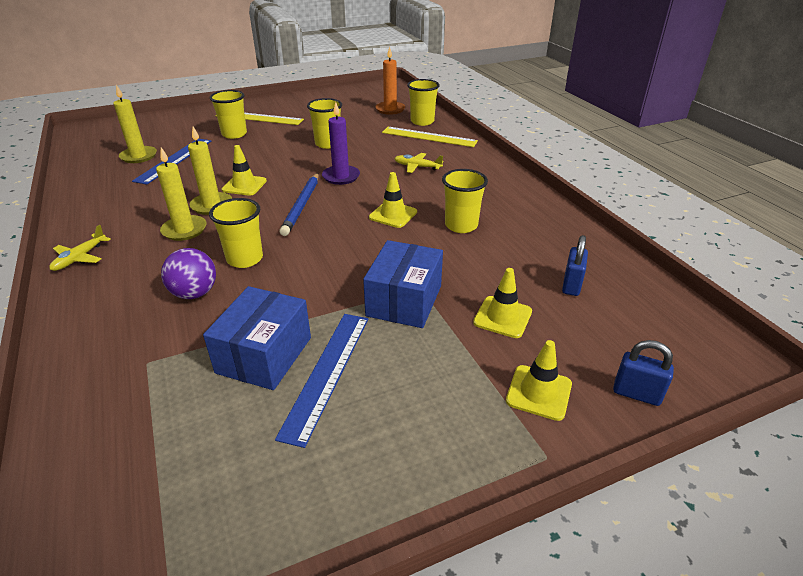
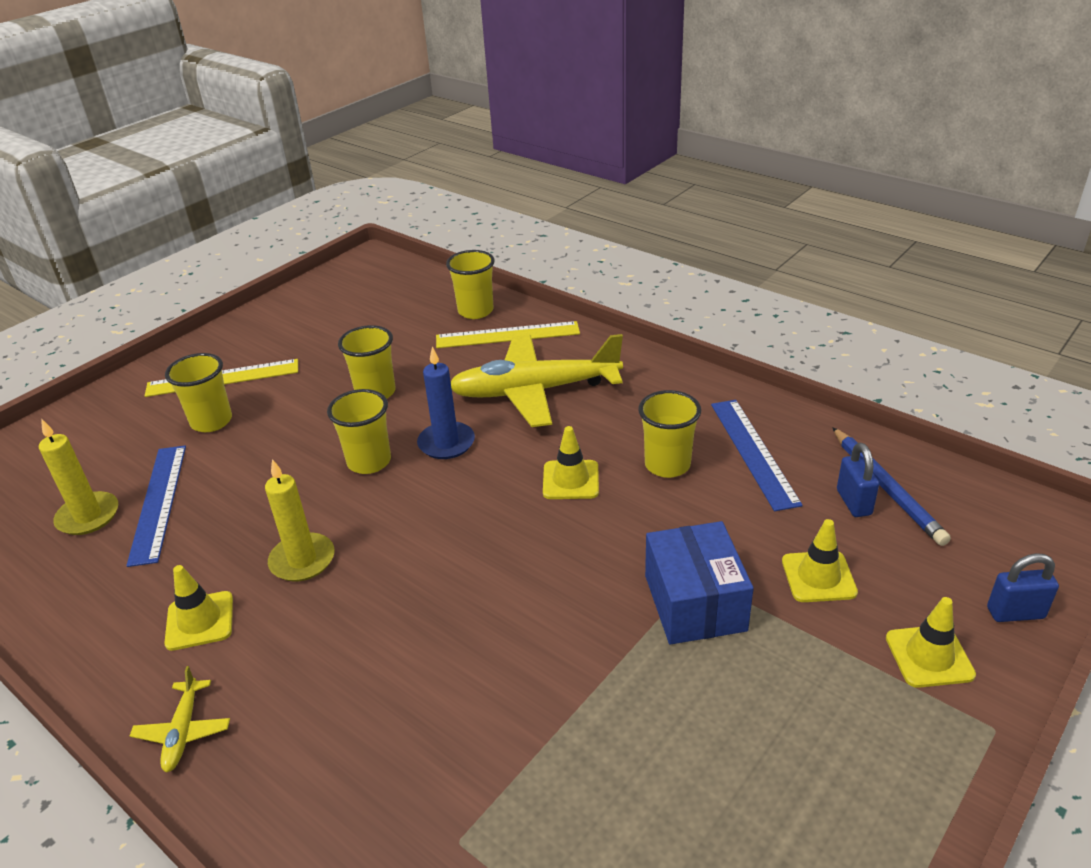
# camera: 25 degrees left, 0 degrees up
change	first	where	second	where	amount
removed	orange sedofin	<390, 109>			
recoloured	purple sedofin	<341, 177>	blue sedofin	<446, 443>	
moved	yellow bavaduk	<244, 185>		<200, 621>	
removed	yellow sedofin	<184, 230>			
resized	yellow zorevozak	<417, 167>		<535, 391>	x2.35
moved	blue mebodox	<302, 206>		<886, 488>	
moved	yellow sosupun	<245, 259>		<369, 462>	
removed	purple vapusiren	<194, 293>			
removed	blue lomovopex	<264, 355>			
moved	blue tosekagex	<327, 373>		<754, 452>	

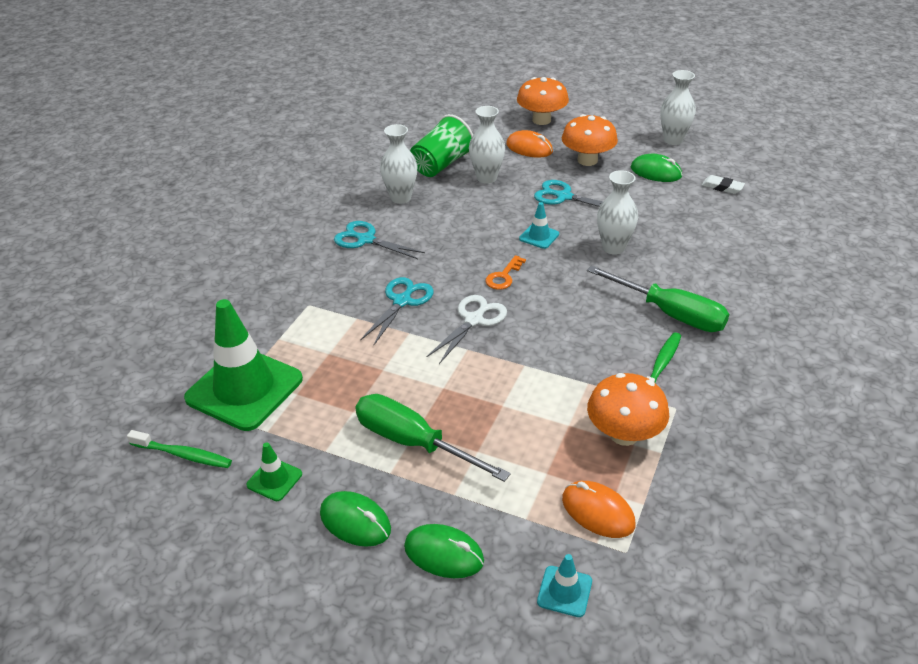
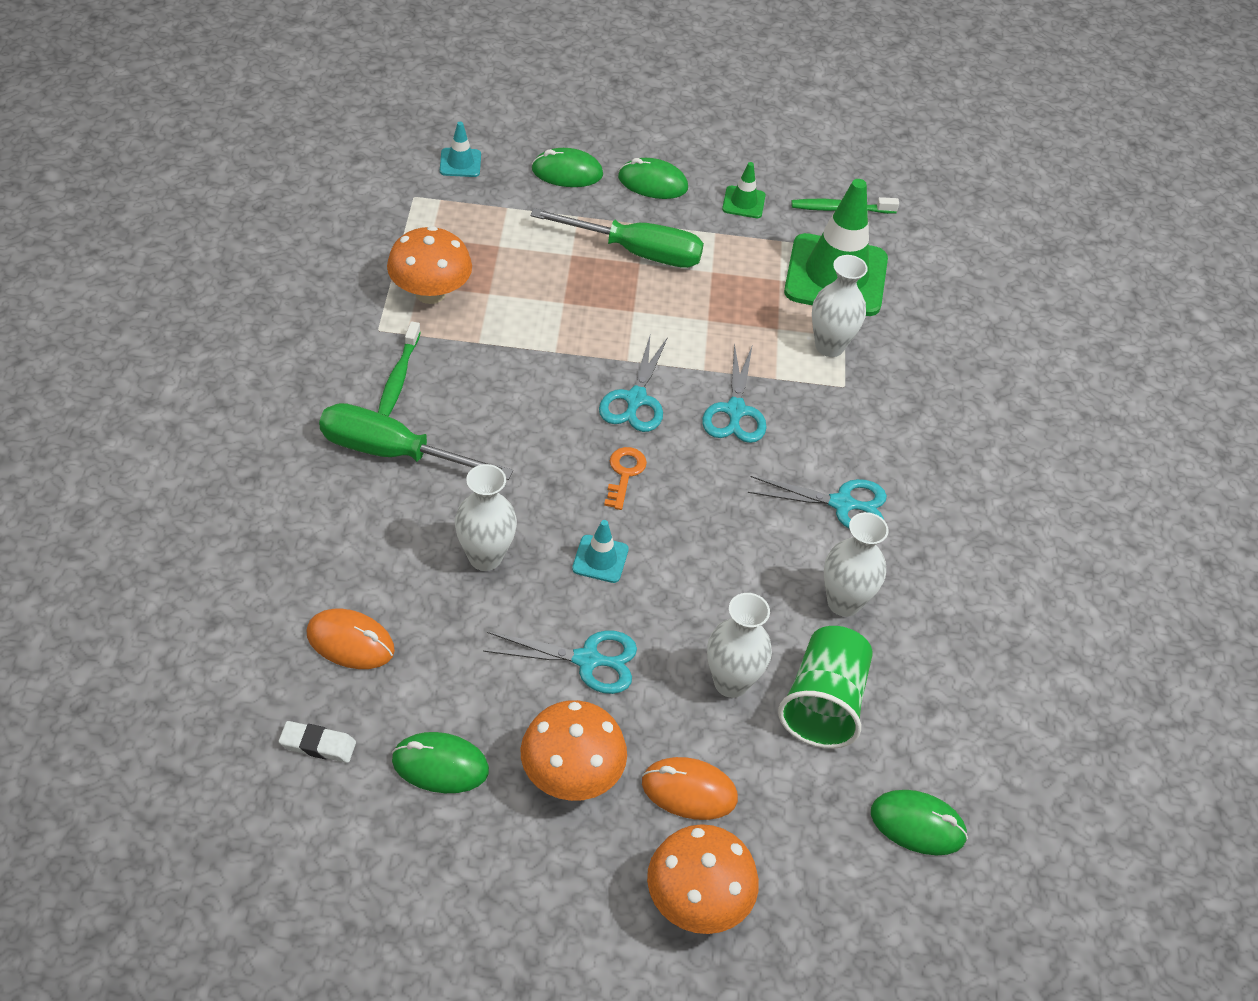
# camera: 155 degrees right, 10 degrees up
change	first	where	second	where	amount
moved	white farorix	<673, 140>		<829, 346>	
recoloured	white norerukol	<474, 320>	turquoise norerukol	<635, 399>	
moved	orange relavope	<598, 512>		<350, 642>	
added			green relavope	<917, 825>	

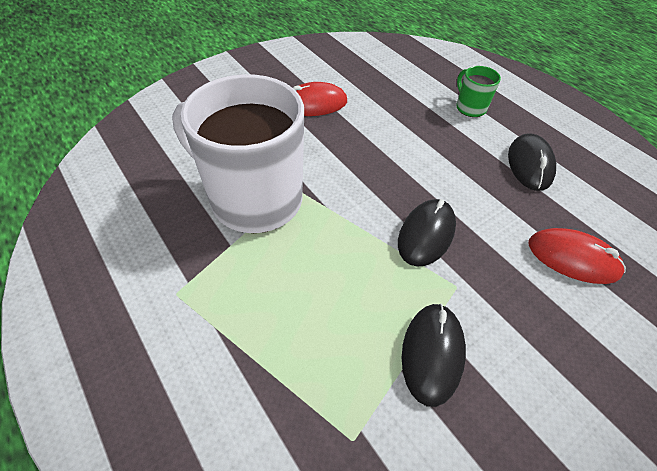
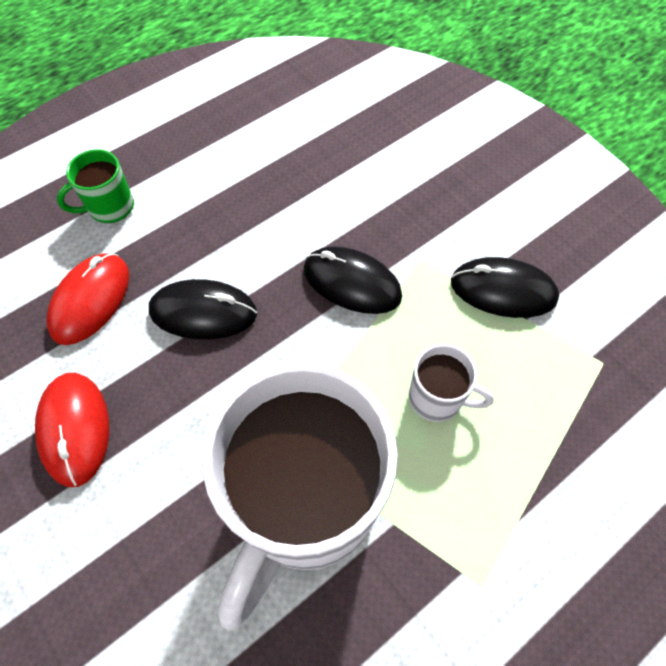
# camera: 90 degrees left, 10 degrees up
change	first	where	second	where	amount
moved	black relavope	<530, 164>		<203, 312>	
moved	red relavope	<572, 258>		<90, 300>	
added			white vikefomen	<437, 398>	

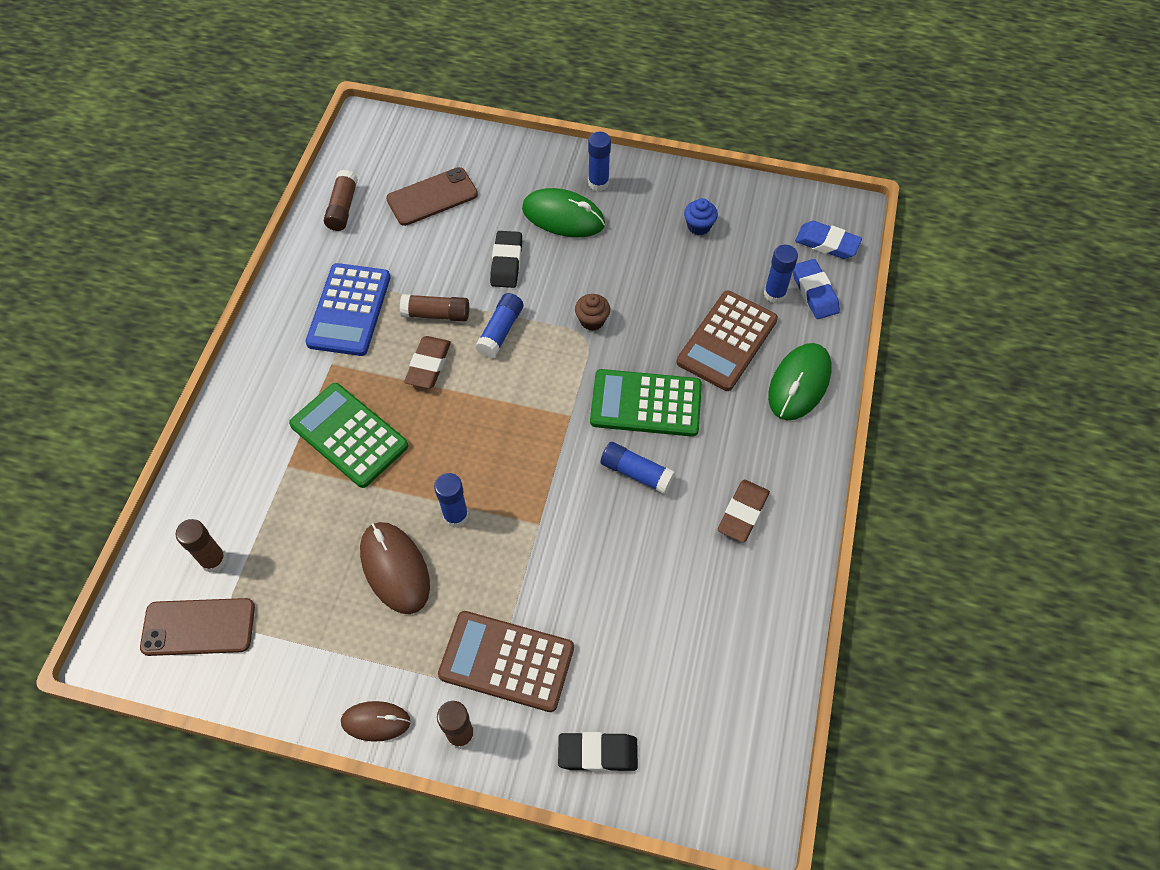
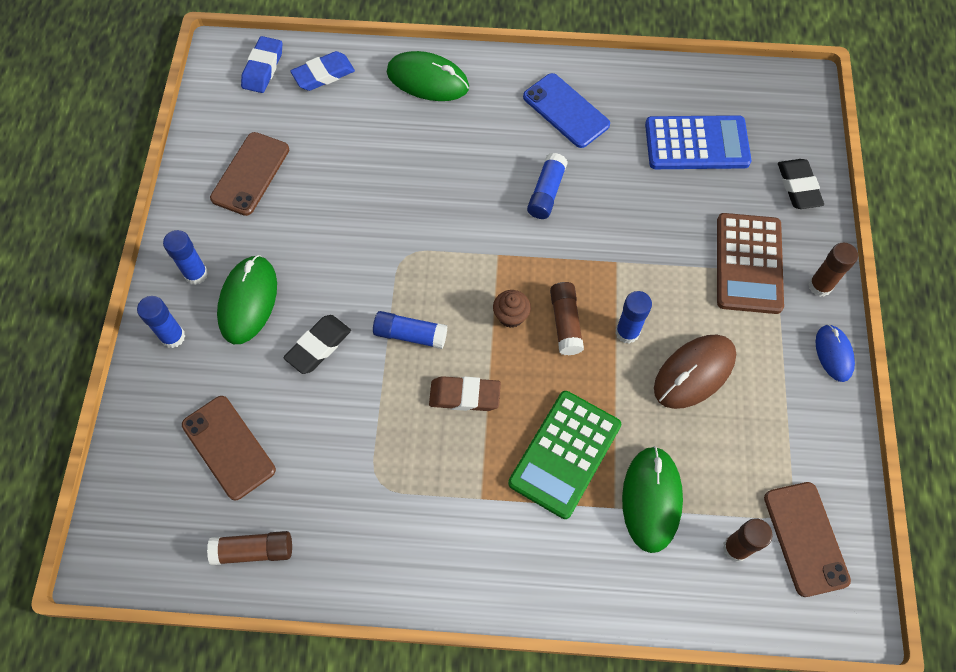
# camera: 100 degrees left, 5 degrees up
change	first	where	second	where	amount
replaced	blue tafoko	<699, 226>	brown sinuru	<250, 174>	
turned	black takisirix	<506, 262>		<318, 346>	45 degrees counterclockwise
moved	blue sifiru	<774, 294>		<173, 337>	
moved	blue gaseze	<349, 310>		<696, 144>	
removed	brown gaseze	<727, 341>			
moved	brown sifiru	<436, 314>		<565, 322>	
moved	brown tafoko	<592, 320>		<511, 316>	
removed	green gaseze	<646, 403>			
replaced	brown takisirix	<742, 513>	blue sinuru	<566, 111>	
recoloured	brown relavope	<376, 721>	blue relavope	<833, 354>	
added			green relavope	<651, 499>	

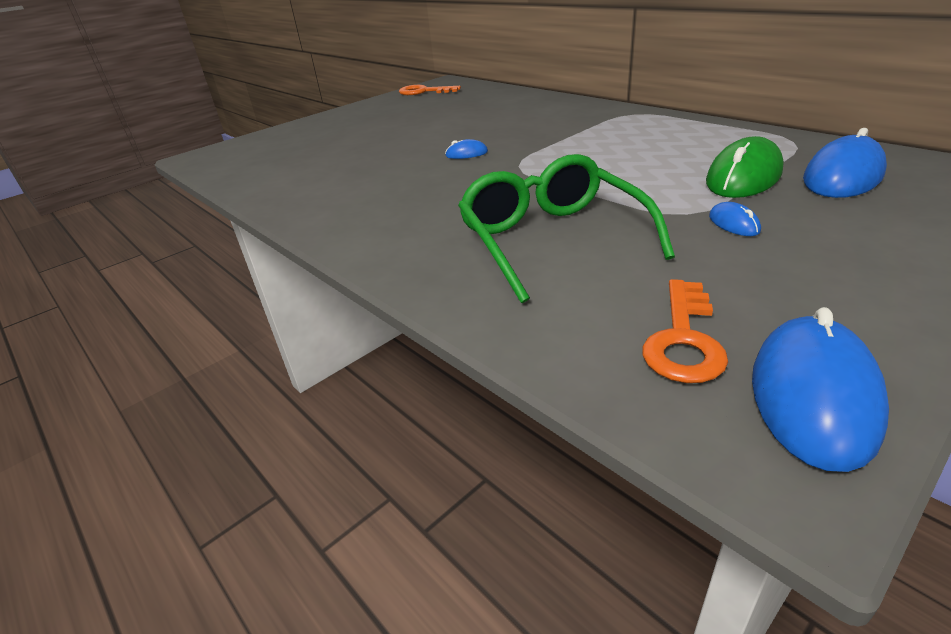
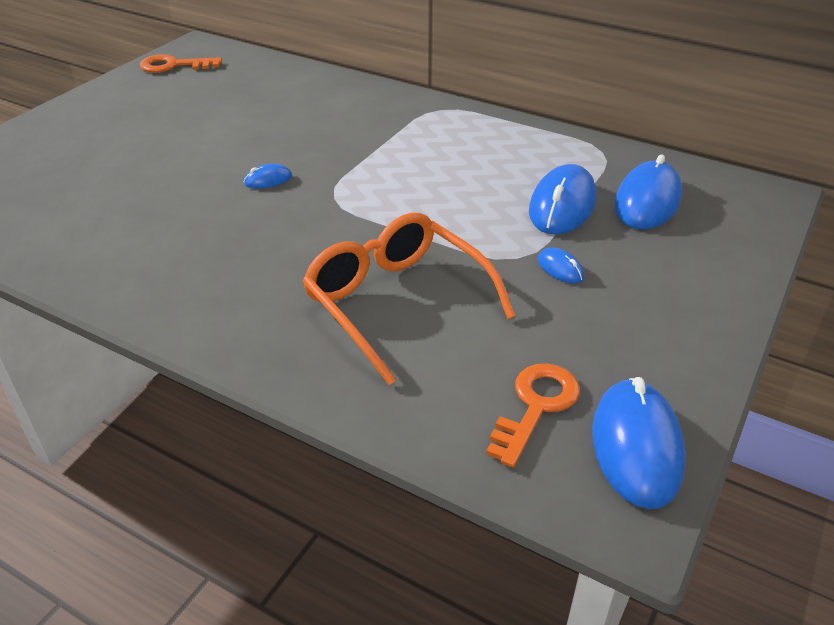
# camera: 20 degrees left, 5 degrees up
change	first	where	second	where	amount
recoloured	green relavope	<743, 177>	blue relavope	<562, 206>	
recoloured	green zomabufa	<552, 240>	orange zomabufa	<397, 303>	
turned	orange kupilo	<683, 339>		<536, 406>	150 degrees counterclockwise

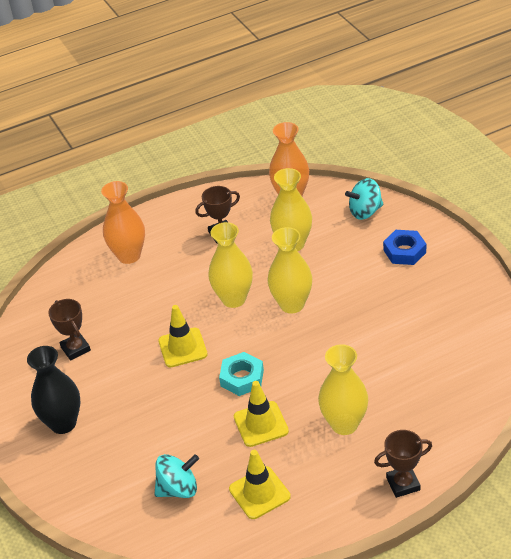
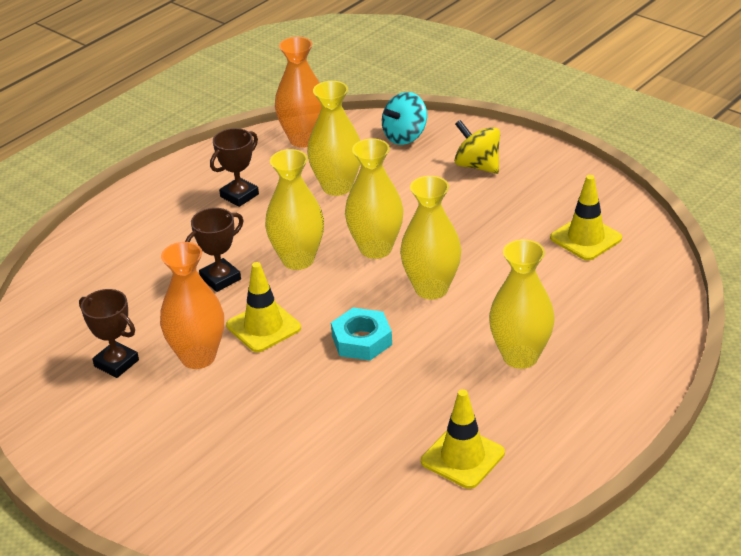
# camera: 25 degrees left, 5 degrees down
change	first	where	second	where	amount
moved	orange farorix	<129, 256>		<198, 357>	
replaced	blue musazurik	<404, 251>	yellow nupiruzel	<477, 166>	
removed	black farorix	<63, 423>			
moved	yellow bavaduk	<261, 424>		<586, 238>	
moved	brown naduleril	<403, 484>		<220, 279>	
removed	turquoise nupiruzel	<178, 489>			
added			yellow farorix	<431, 288>	

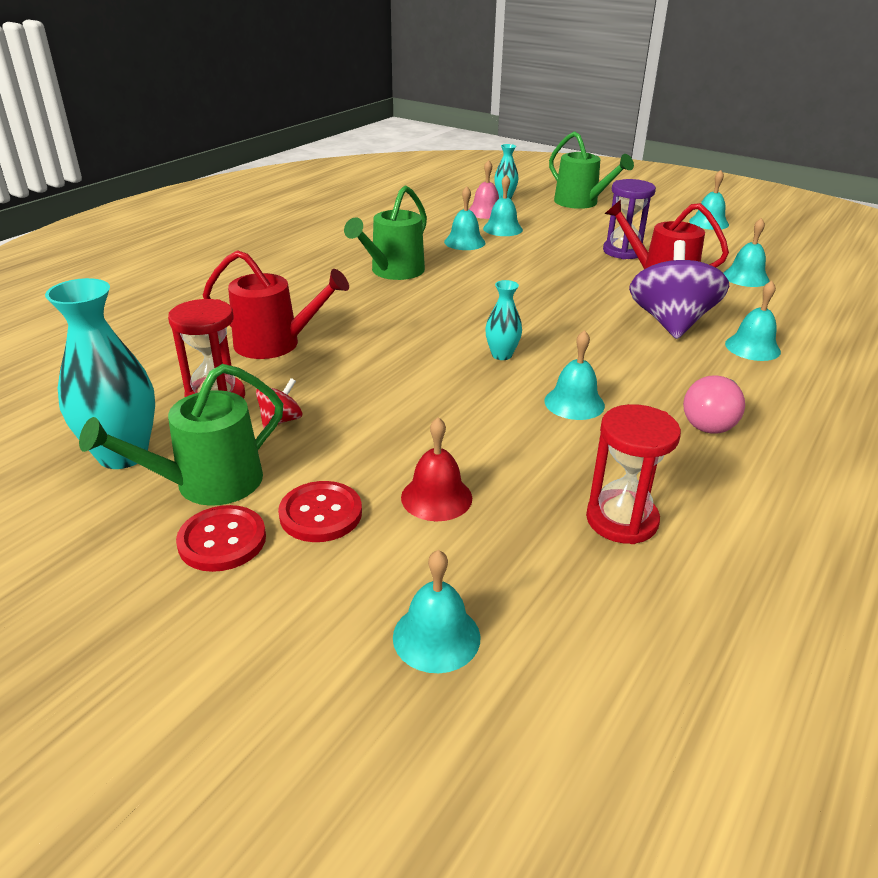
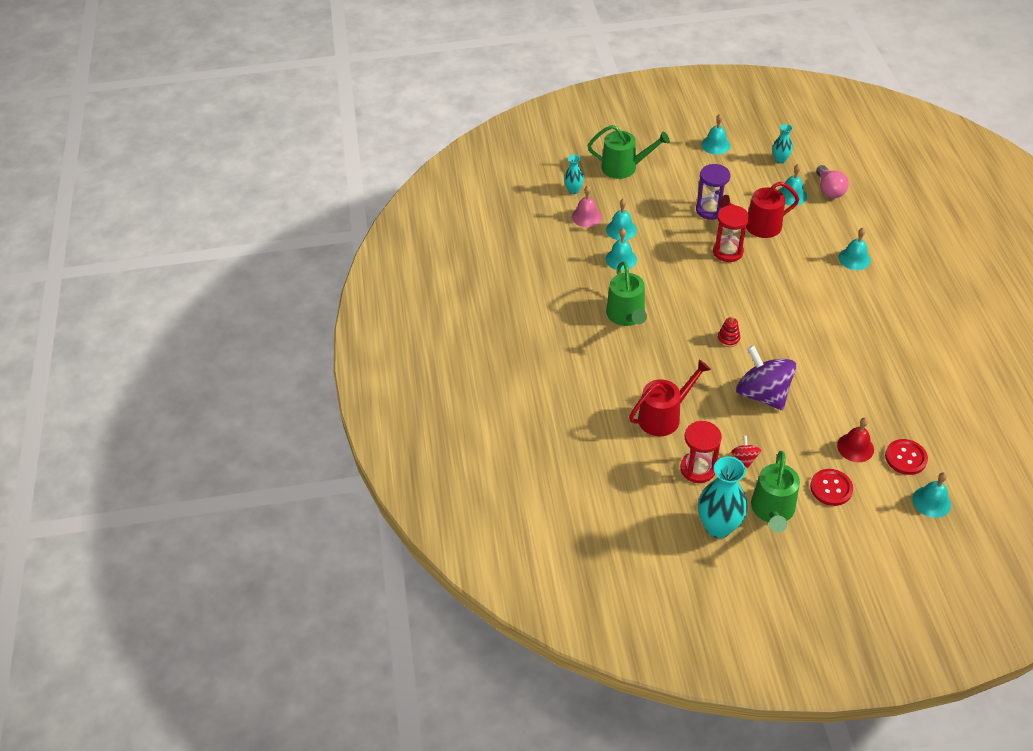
# camera: 40 degrees left, 15 degrees up
change	first	where	second	where	amount
moved	purple nupiruzel	<671, 323>		<762, 394>	
moved	turquoise farorix	<501, 355>		<780, 160>	
removed	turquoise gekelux	<574, 403>			
moved	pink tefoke	<711, 421>		<829, 190>	
moved	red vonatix	<621, 520>		<728, 251>	
moved	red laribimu	<222, 540>		<905, 458>	
added			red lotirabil	<728, 339>	

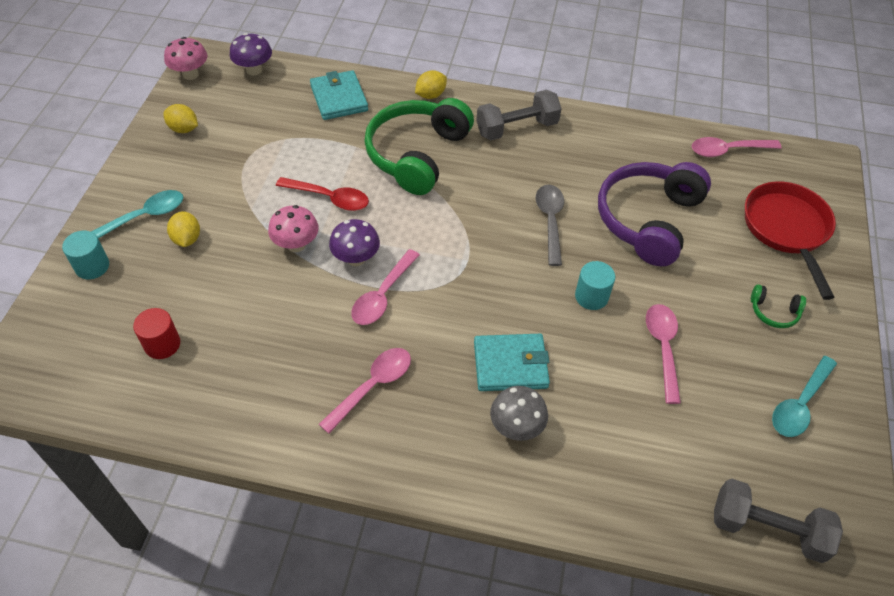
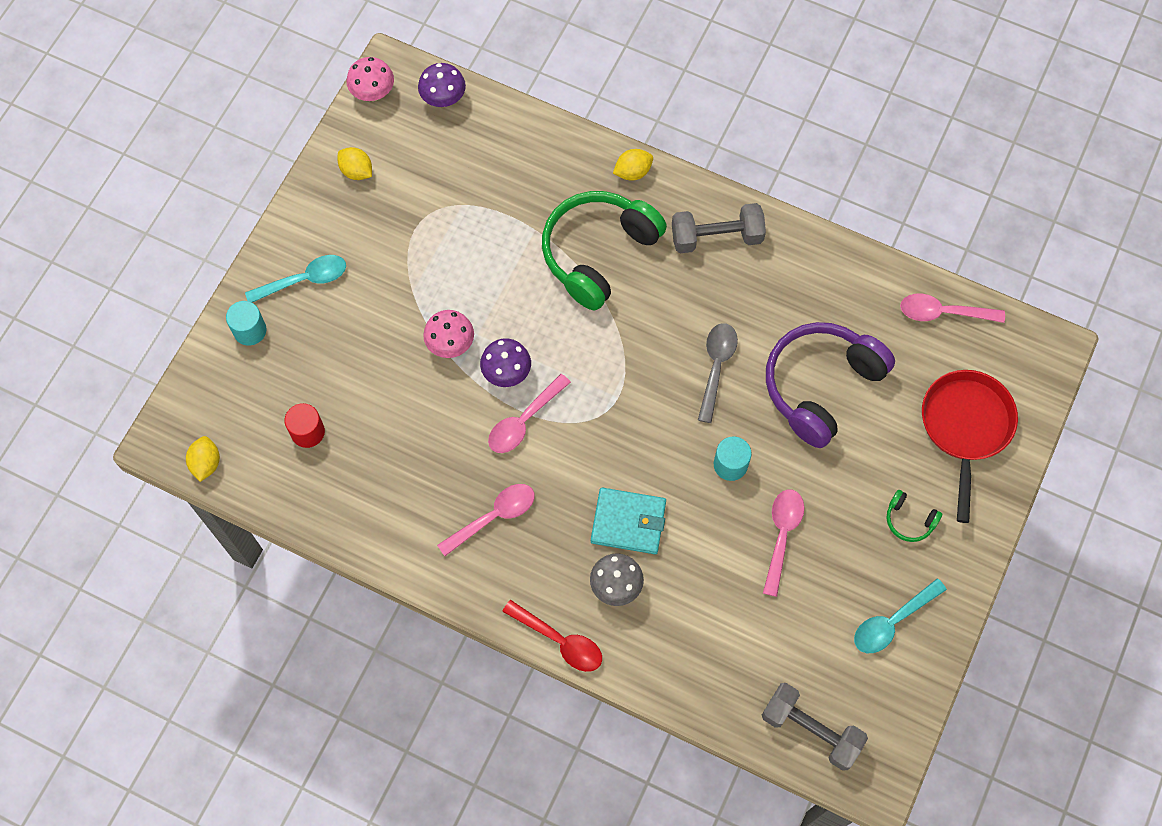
# camera: 15 degrees right, 15 degrees up
change	first	where	second	where	amount
removed	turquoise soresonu	<339, 98>			
moved	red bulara	<329, 198>		<559, 641>	
moved	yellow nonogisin	<187, 239>		<206, 463>	

